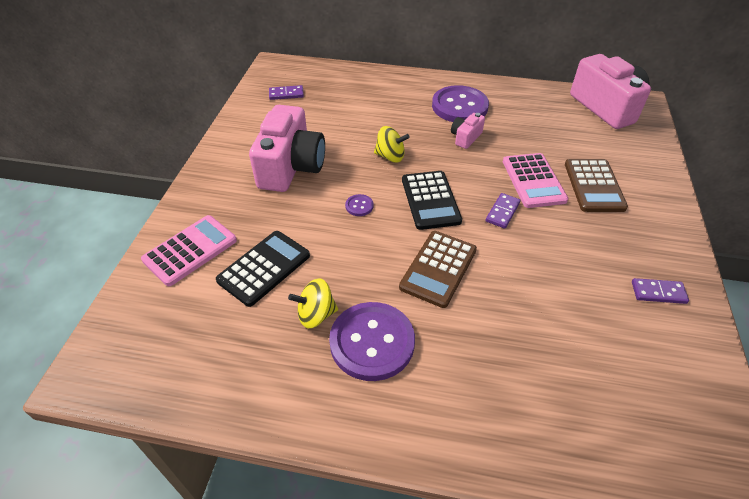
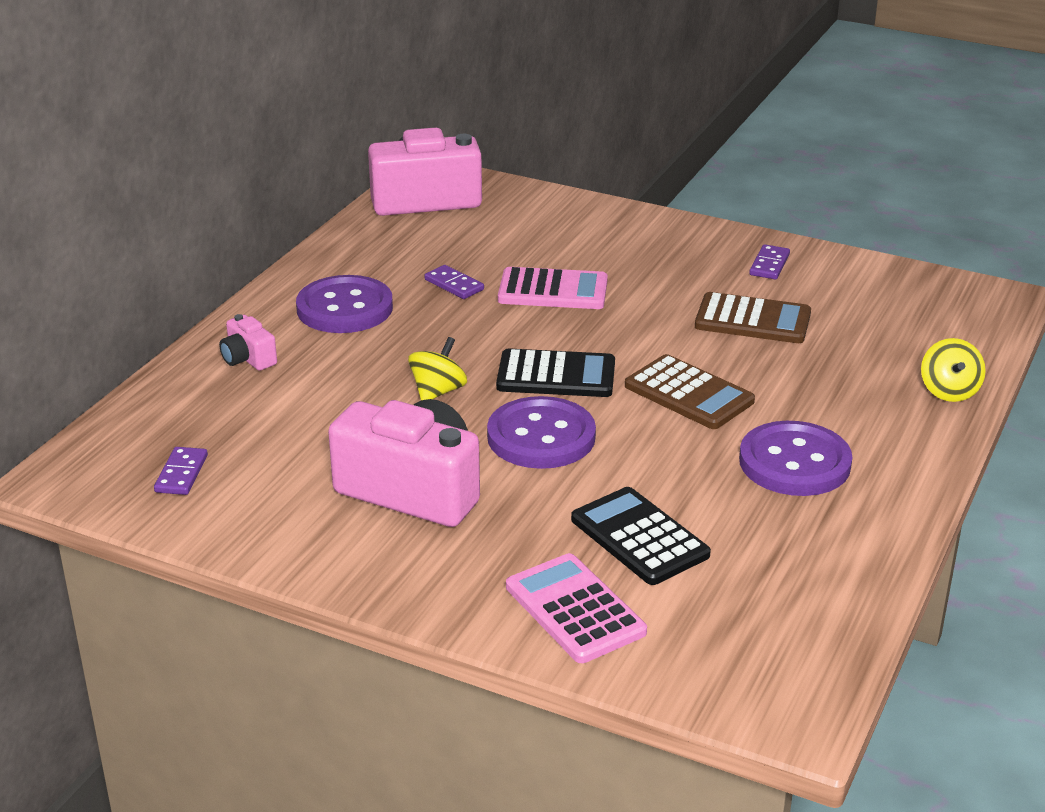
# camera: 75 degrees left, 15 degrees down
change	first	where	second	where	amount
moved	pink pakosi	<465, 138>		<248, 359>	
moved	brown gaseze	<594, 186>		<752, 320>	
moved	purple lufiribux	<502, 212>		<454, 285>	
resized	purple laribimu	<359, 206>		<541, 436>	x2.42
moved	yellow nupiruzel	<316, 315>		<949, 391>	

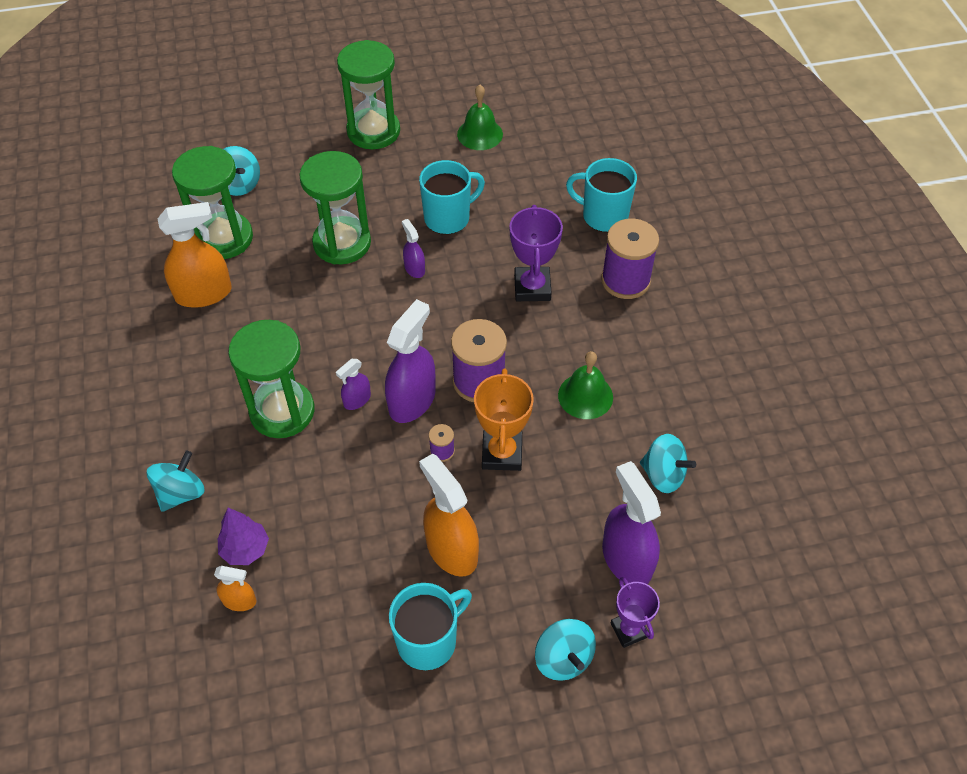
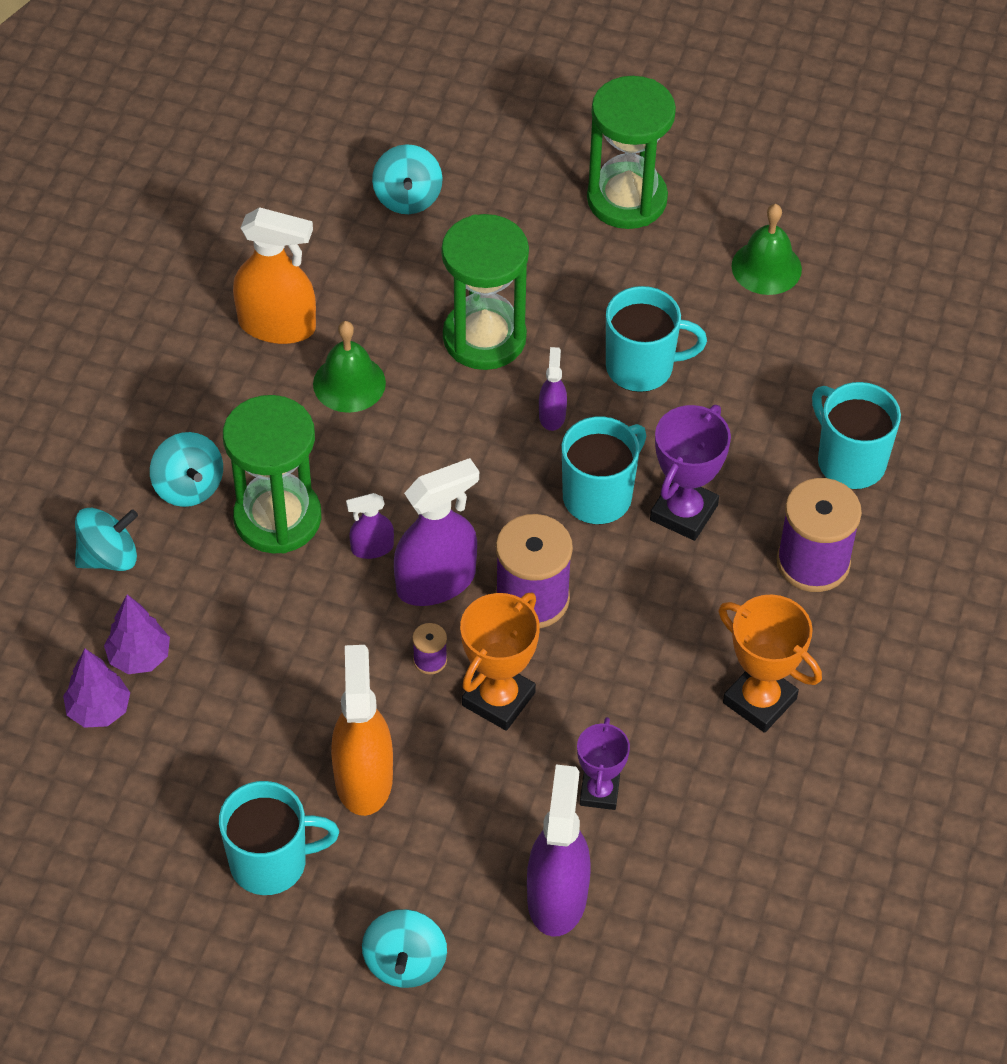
# camera: 30 degrees right, 0 degrees up
change	first	where	second	where	amount
removed	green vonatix	<224, 238>			
moved	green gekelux	<585, 396>		<349, 383>	
moved	turquoise nupiruzel	<663, 475>		<189, 486>	
replaced	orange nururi	<239, 601>	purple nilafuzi	<99, 710>	
moved	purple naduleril	<629, 630>		<599, 792>	
added			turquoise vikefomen	<599, 496>	
added			orange naduleril	<759, 700>	

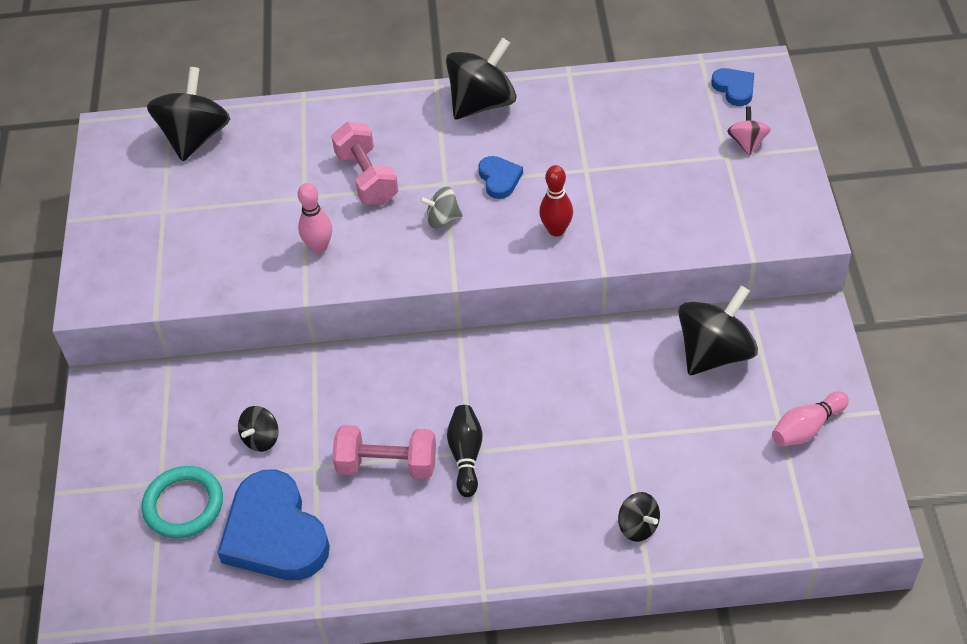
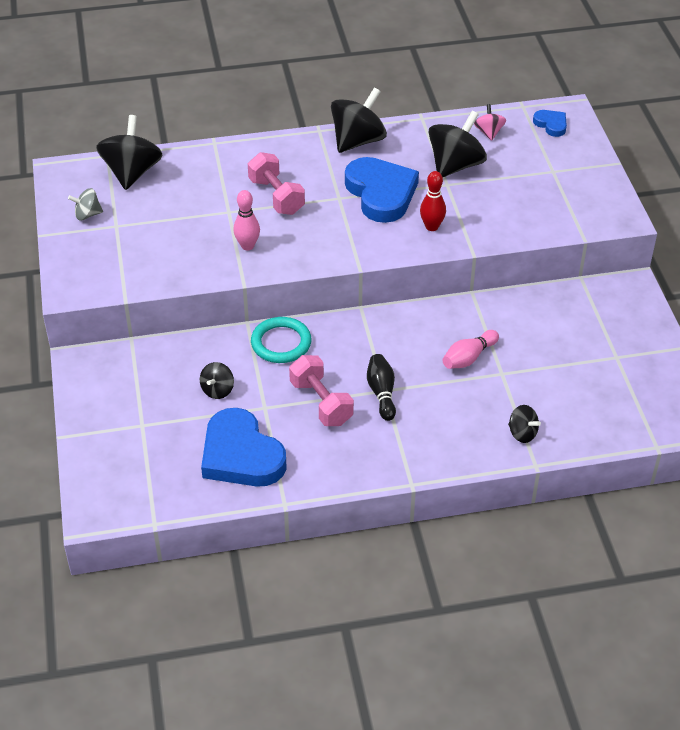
# camera: 10 degrees left, 5 degrees down
change	first	where	second	where	amount
moved	pink nupiruzel	<747, 143>		<489, 132>	
resized	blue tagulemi	<499, 179>		<381, 193>	x2.12
moved	grey nupiruzel	<442, 219>		<87, 215>	
moved	black nupiruzel	<714, 353>		<455, 165>	
moved	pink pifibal	<806, 428>		<469, 358>	
turned	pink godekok	<387, 465>		<321, 403>	60 degrees clockwise
moved	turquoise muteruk	<183, 505>		<281, 343>	

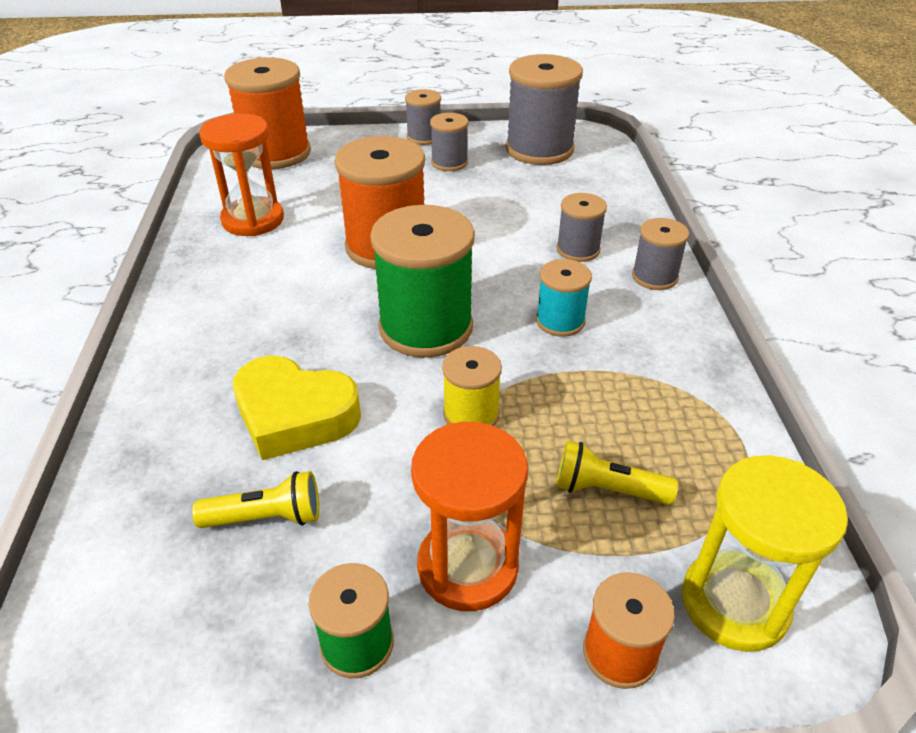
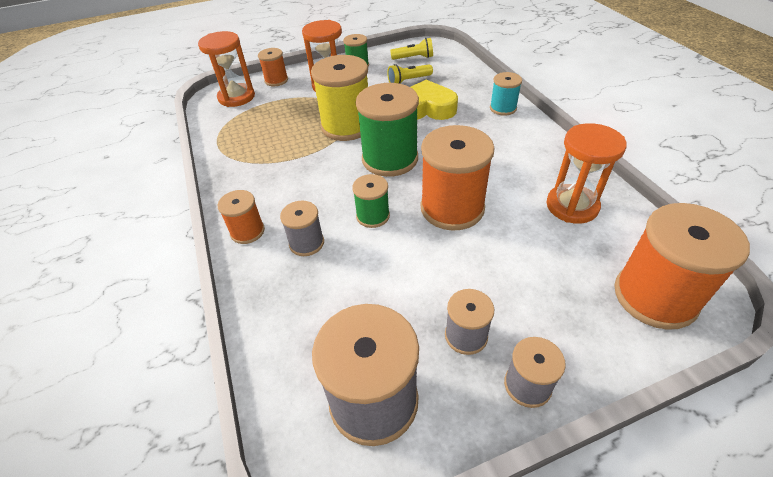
# camera: 165 degrees right, 5 degrees up
change	first	where	second	where	amount
recoloured	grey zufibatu	<654, 277>	orange zufibatu	<247, 231>	
moved	turquoise zufibatu	<560, 321>		<503, 108>	
resized	yellow zufibatu	<471, 414>		<346, 126>	x1.90
moved	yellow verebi	<607, 489>		<414, 58>	
recoloured	yellow vonatix	<734, 603>	orange vonatix	<236, 97>	
added			green zufibatu	<373, 216>	

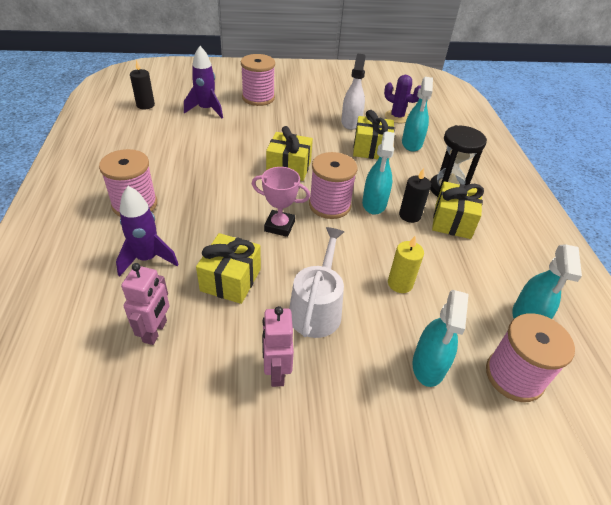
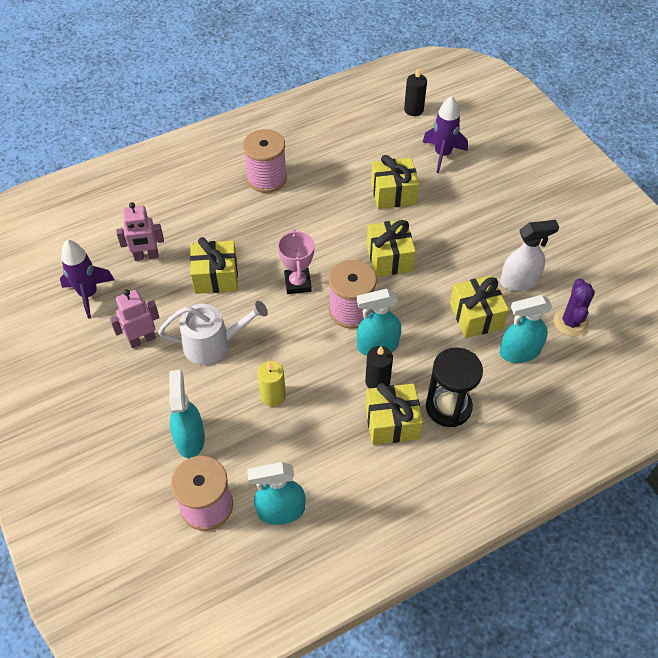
# camera: 70 degrees right, 10 degrees up
change	first	where	second	where	amount
removed	pink zufibatu	<258, 98>			
moved	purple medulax	<147, 259>		<88, 294>	
turned	turquoise nururi	<428, 365>		<190, 438>	90 degrees clockwise
added			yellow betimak	<393, 193>	

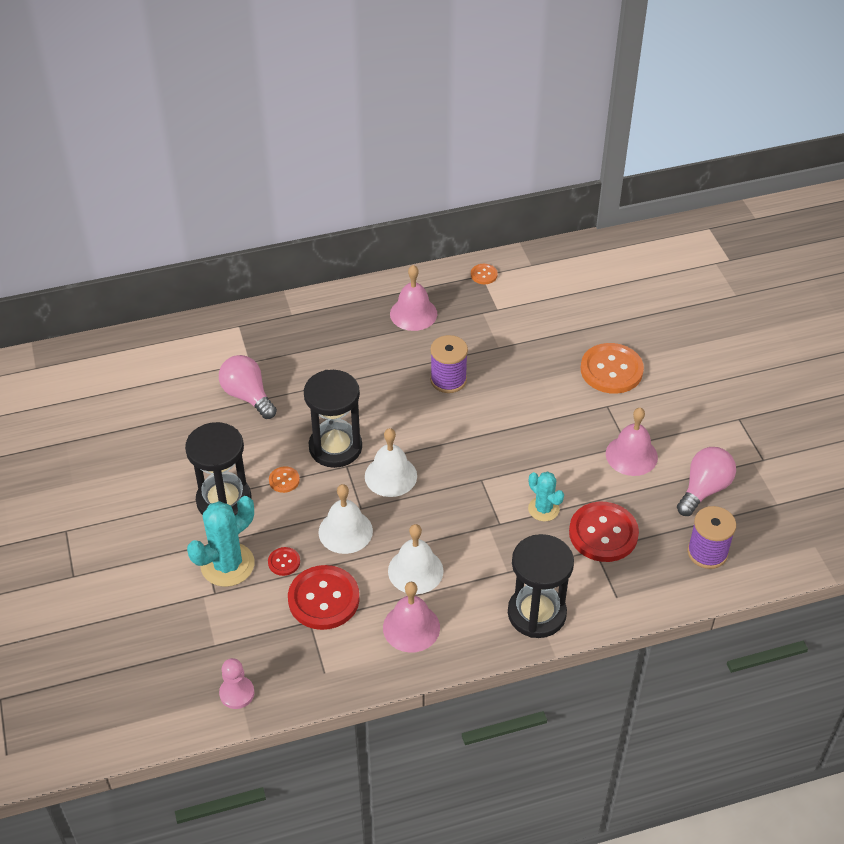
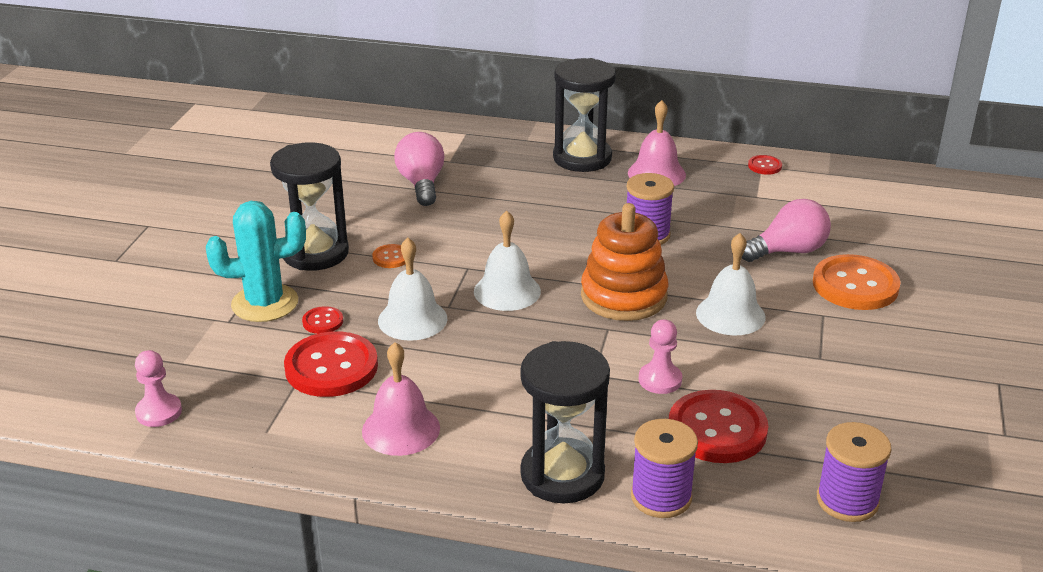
# camera: 30 degrees right, 15 degrees down
change	first	where	second	where	amount
recoloured	orange laribimu	<484, 275>	red laribimu	<764, 166>	
moved	black vonatix	<335, 447>		<582, 158>	
removed	pink gekelux	<631, 455>			
moved	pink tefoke	<704, 489>		<788, 251>	
replaced	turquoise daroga	<543, 509>	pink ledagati	<660, 380>	
moved	white gekelux	<415, 570>		<730, 314>	
added			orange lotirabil	<623, 296>	
added			purple zufibatu	<661, 497>	

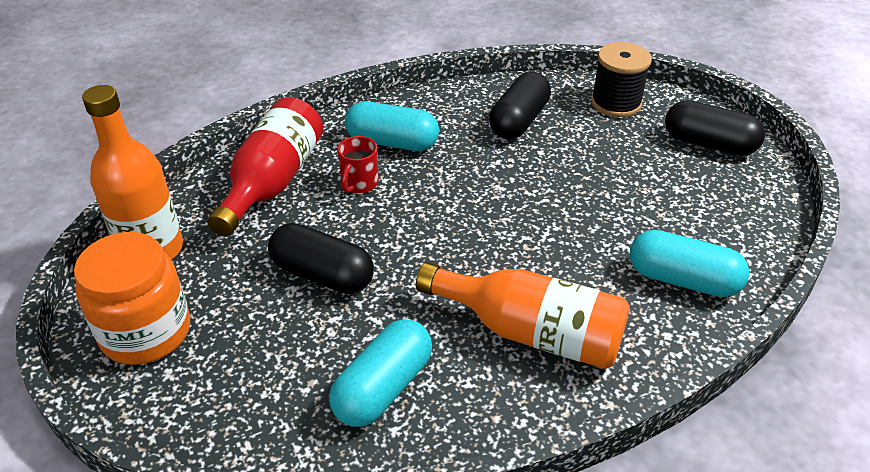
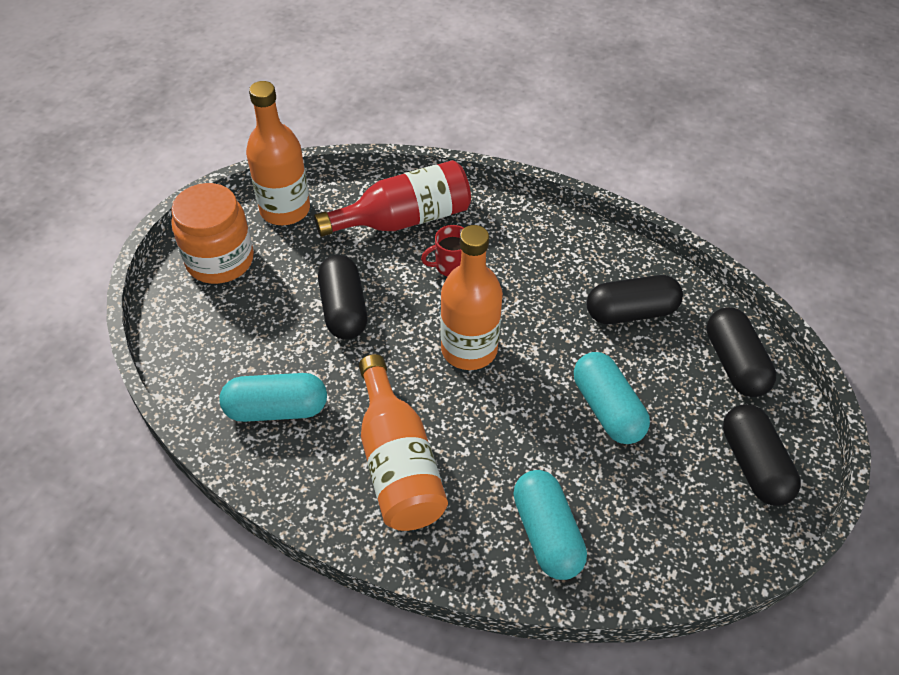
# camera: 50 degrees right, 10 degrees up
change	first	where	second	where	amount
replaced	black zufibatu	<616, 103>	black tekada	<735, 363>	
moved	turquoise tekada	<392, 142>		<607, 409>	
added			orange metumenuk	<469, 349>	

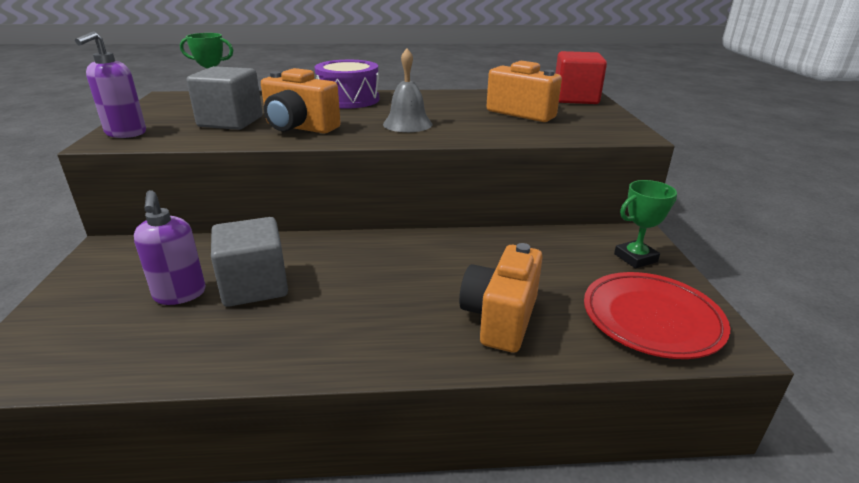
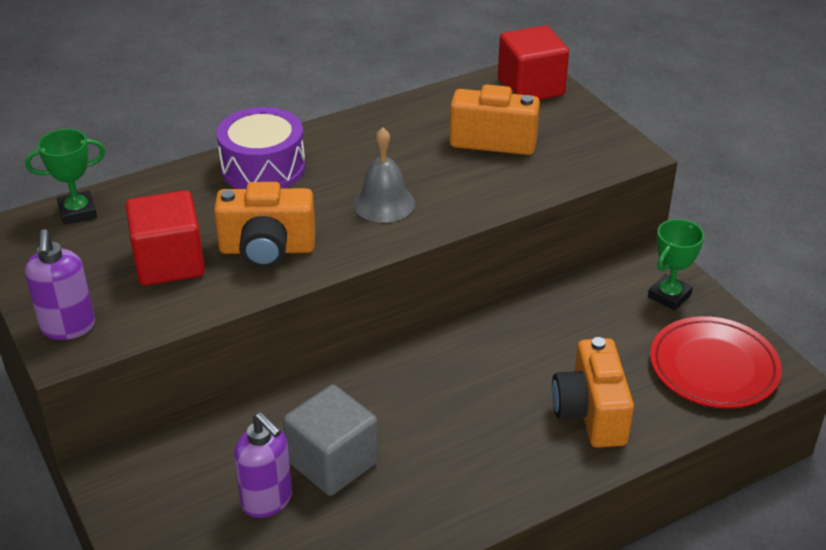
# camera: 25 degrees left, 10 degrees up
change	first	where	second	where	amount
recoloured	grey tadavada	<230, 122>	red tadavada	<169, 263>	

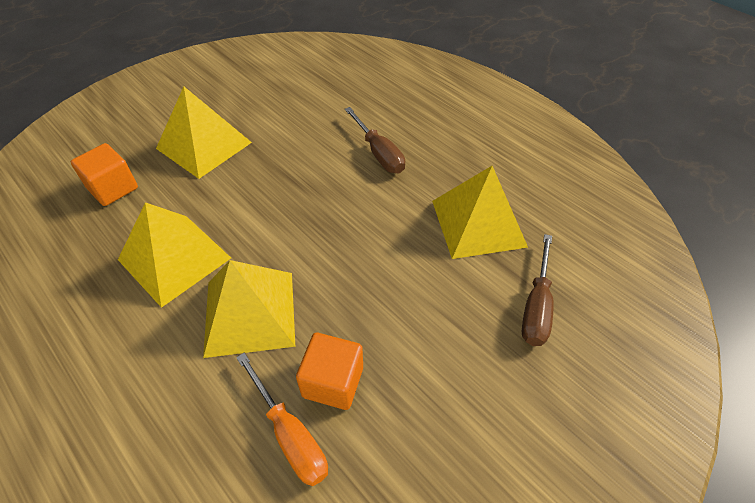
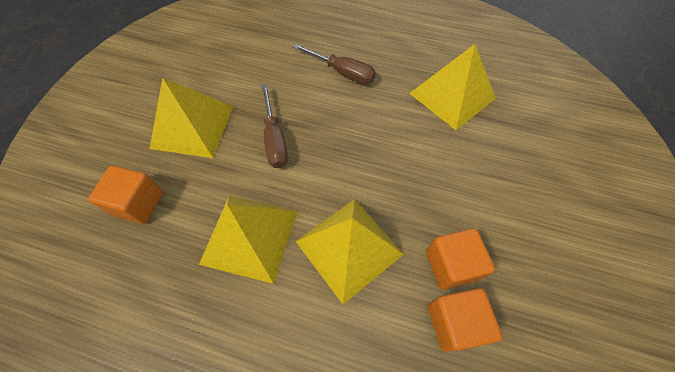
# camera: 30 degrees left, 10 degrees up
change	first	where	second	where	amount
moved	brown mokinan	<536, 306>		<275, 139>	
replaced	orange mokinan	<290, 434>	orange tadavada	<454, 322>	

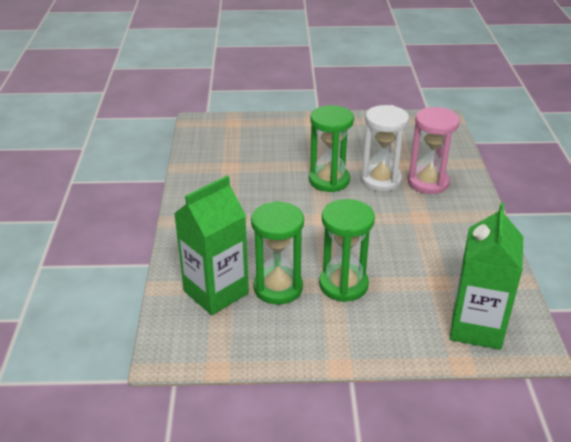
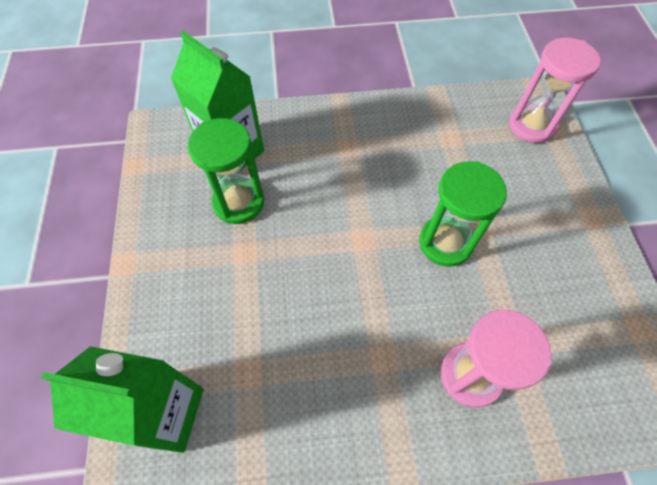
# camera: 85 degrees right, 25 degrees up
change	first	where	second	where	amount
removed	white vonatix	<381, 180>			
removed	green vonatix	<343, 285>			
added			pink vonatix	<531, 125>	

